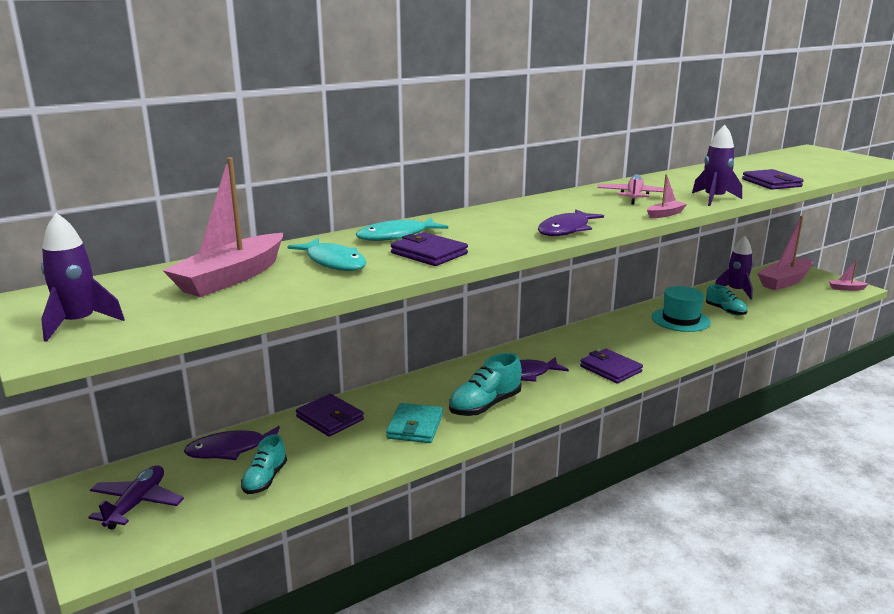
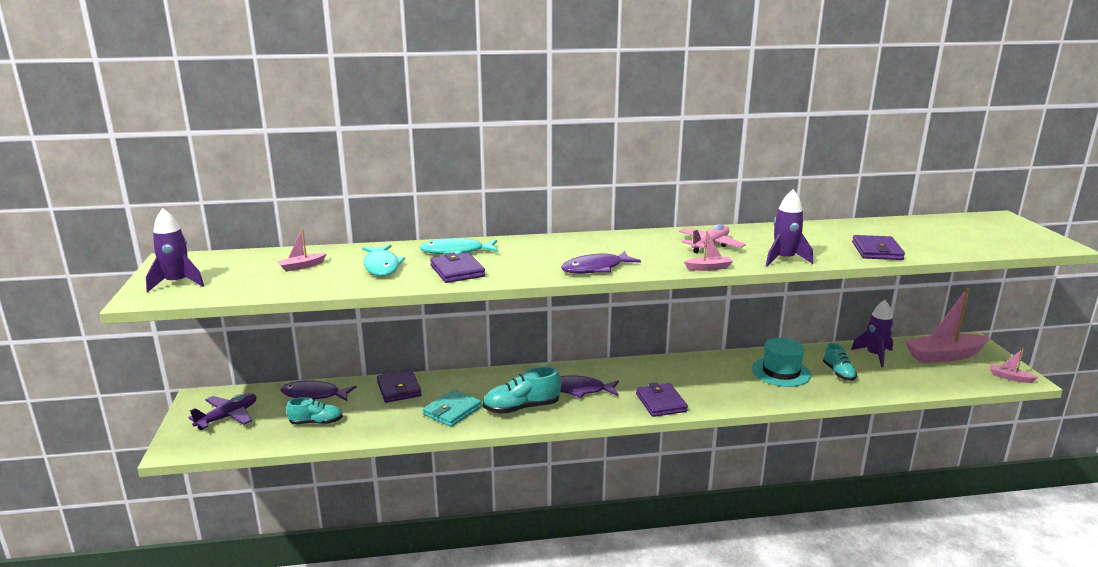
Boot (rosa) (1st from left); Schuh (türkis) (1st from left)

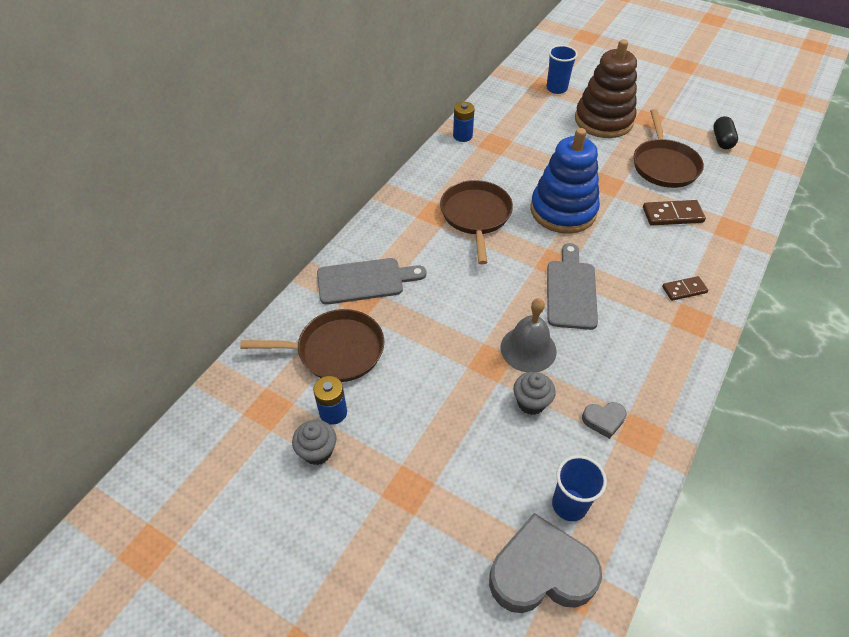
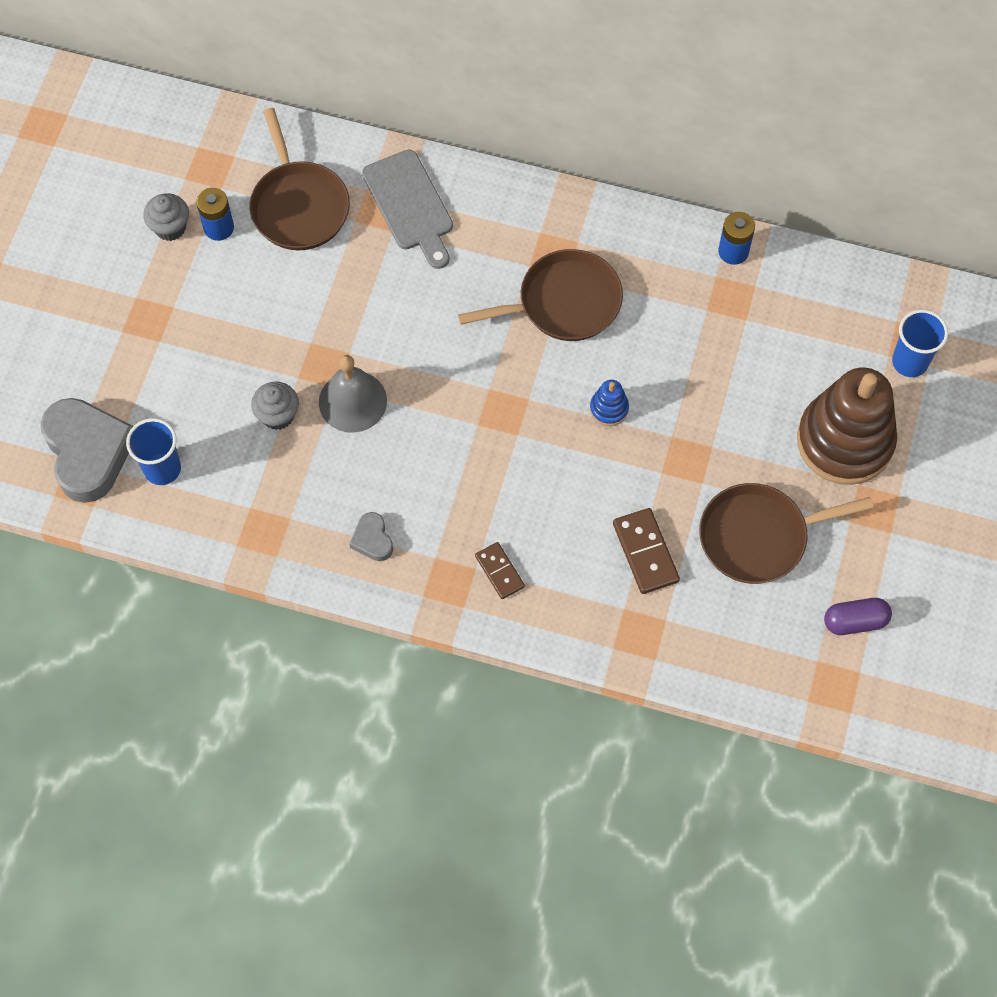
Kapsel (lila); Stapelspielzeug (blau); Schneidebrett (grau) (2nd from left in the first image); Herz (grau) (2nd from left)

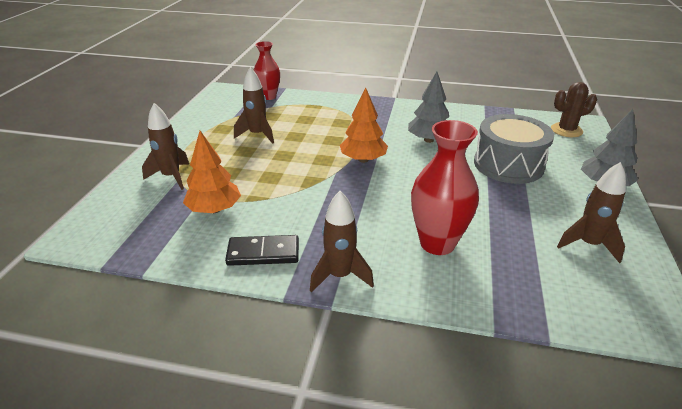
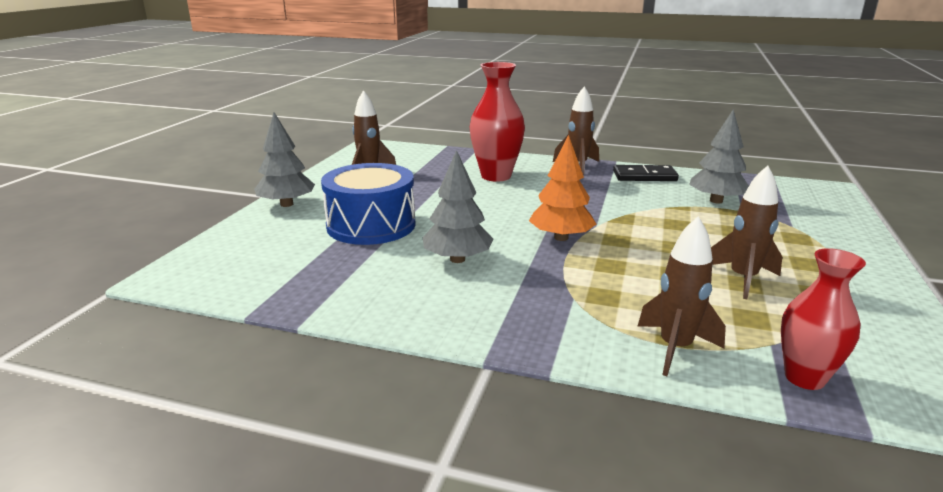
Kaktus (braun); Rakete (braun) (3rd from left); Trommel (blau); Baum (grau) (3rd from left)

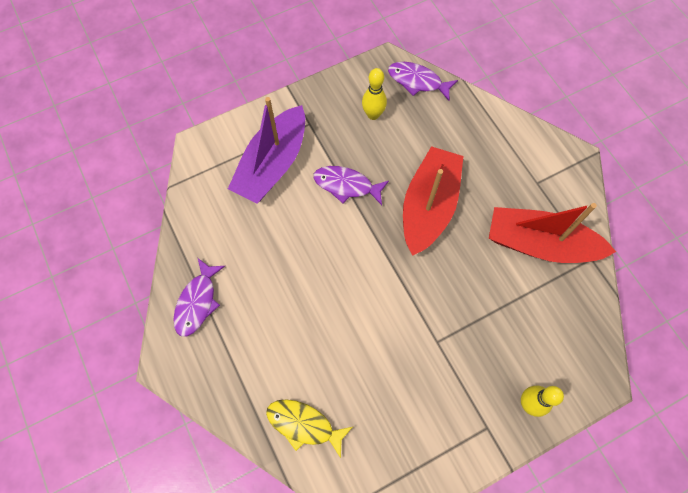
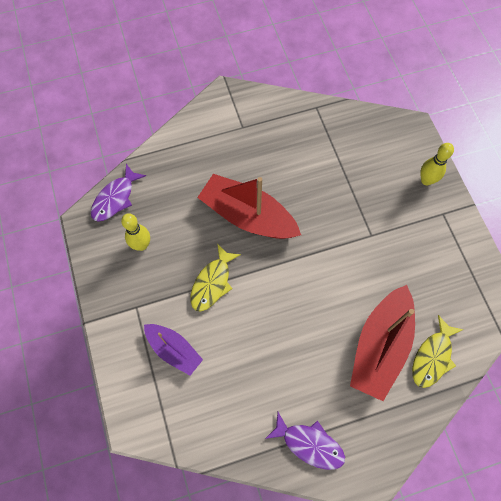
Boot (lila); Fisch (gelb) (1st from left); Boot (rot) (2nd from left)

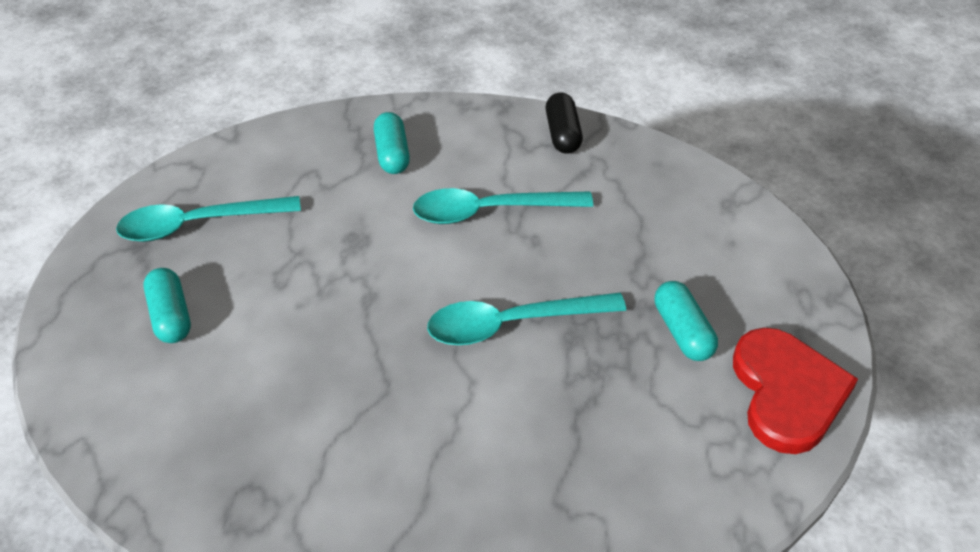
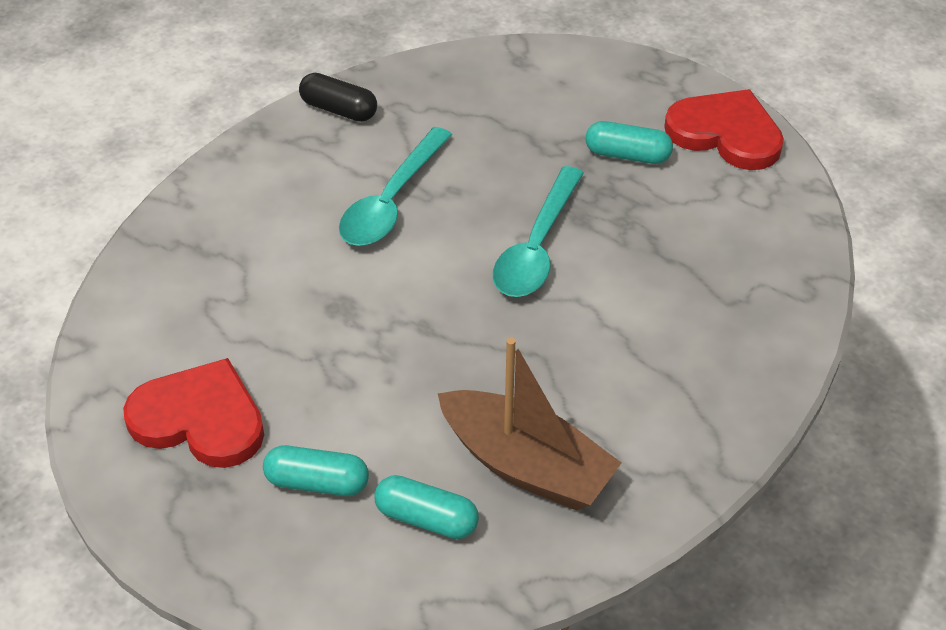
Kapsel (türkis) (2nd from left); Herz (rot) (1st from left); Boot (braun)

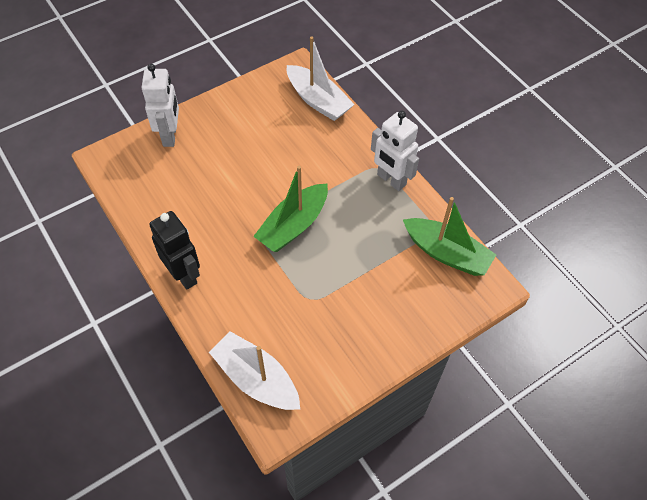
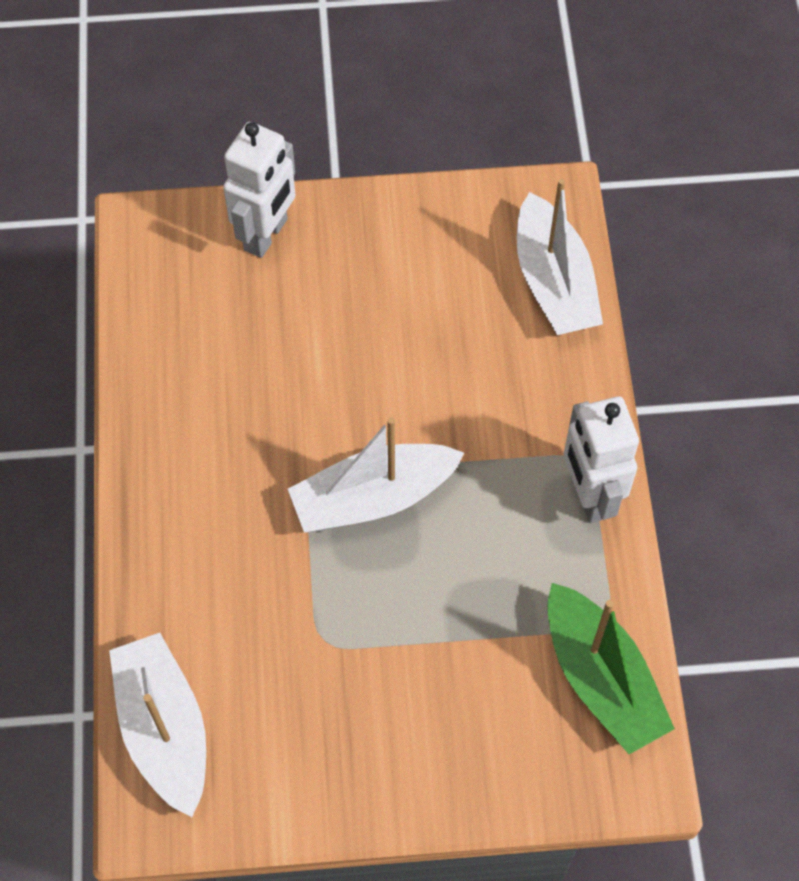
Boot (weiß) (2nd from left); Roboter (schwarz)

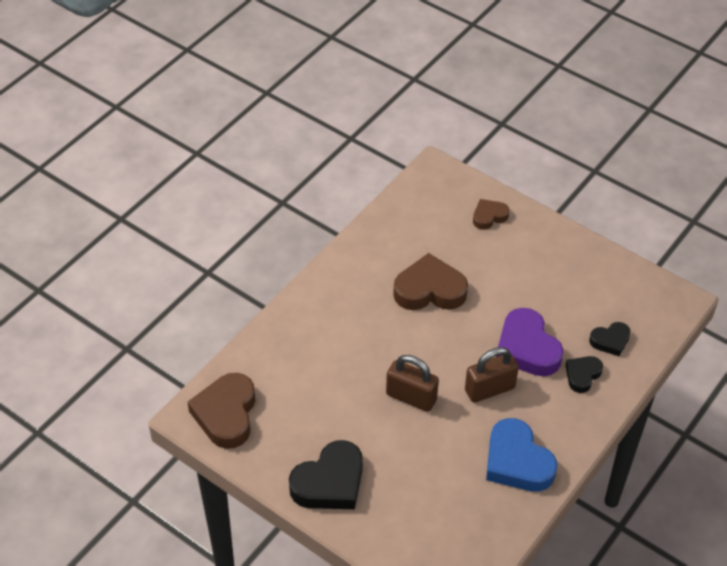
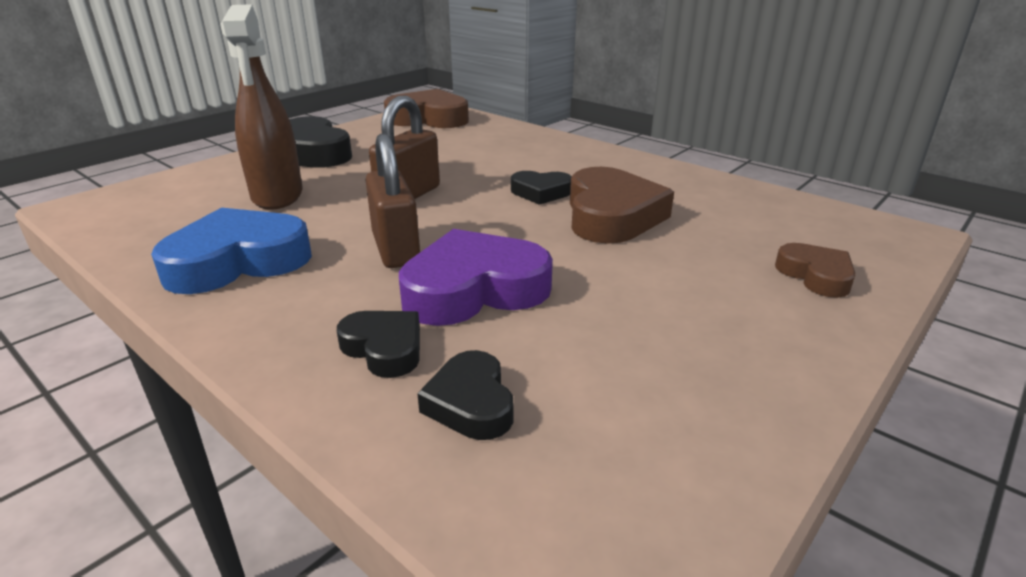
Sprühflasche (braun); Herz (schwarz) (4th from left)

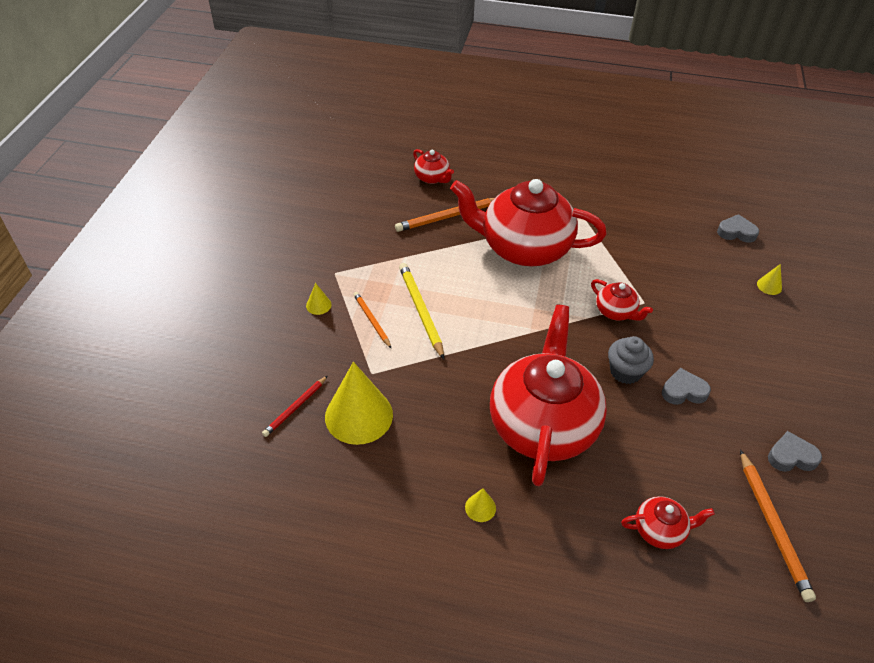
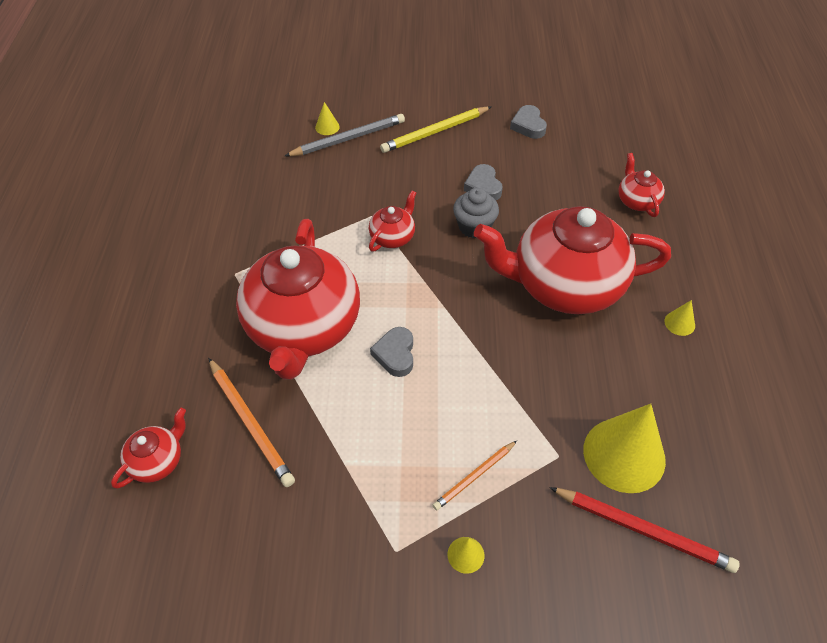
Herz (grau) (1st from left); Bleistift (gelb); Bleistift (rot); Bleistift (orange) (3rd from left in the first image); Bleistift (grau)

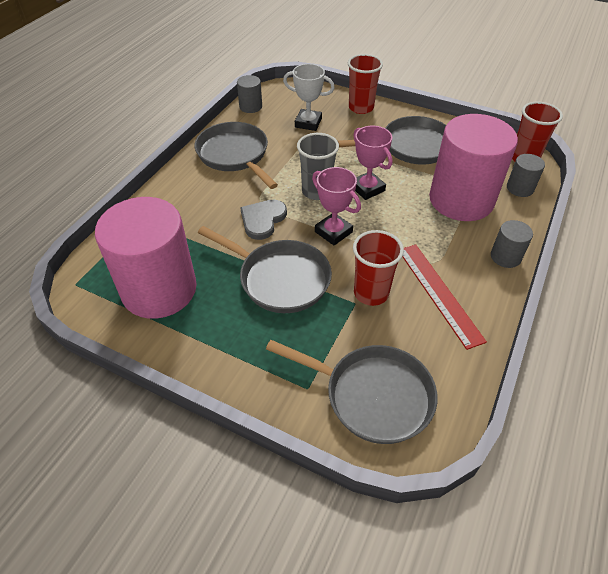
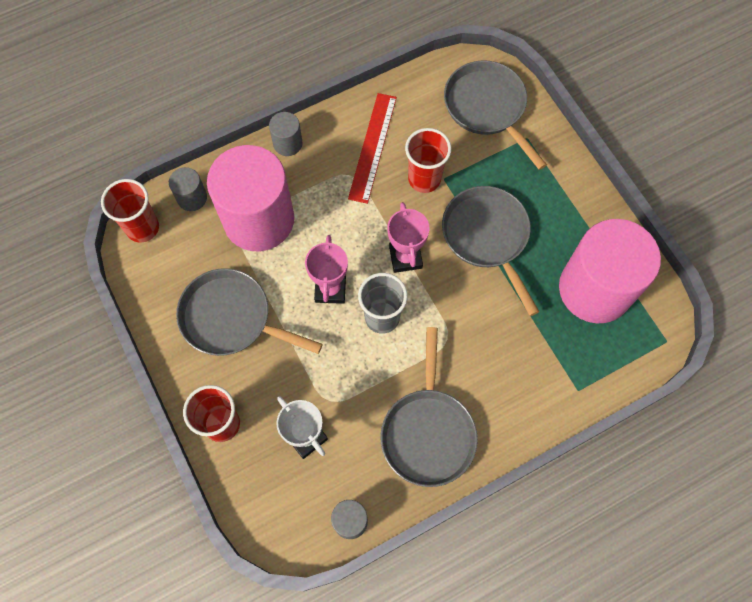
Herz (grau)

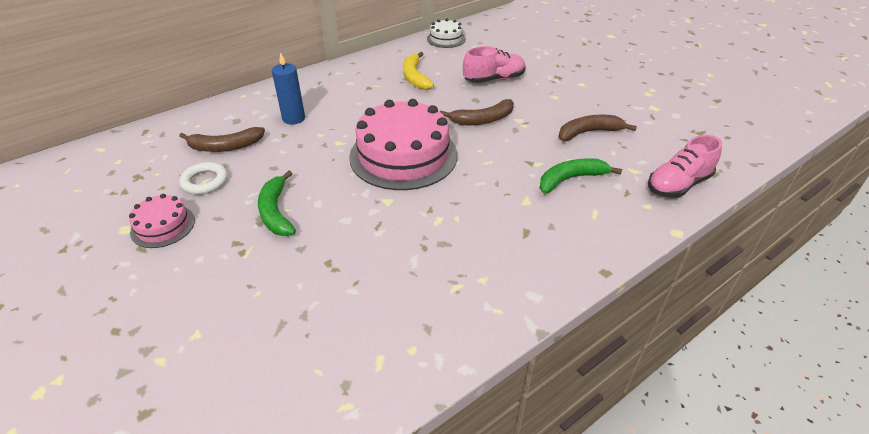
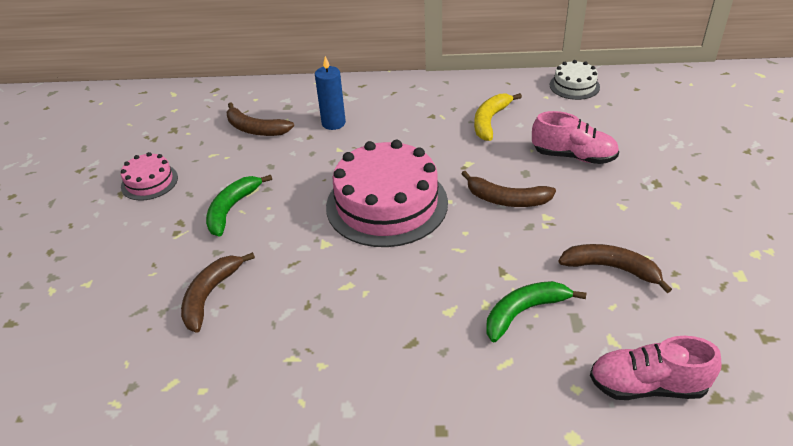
Banane (grün) (2nd from left); Ring (weiß); Banane (braun) (1st from left)

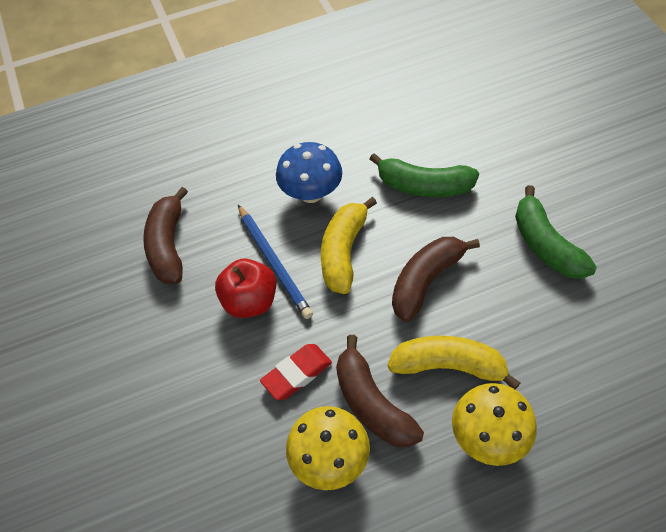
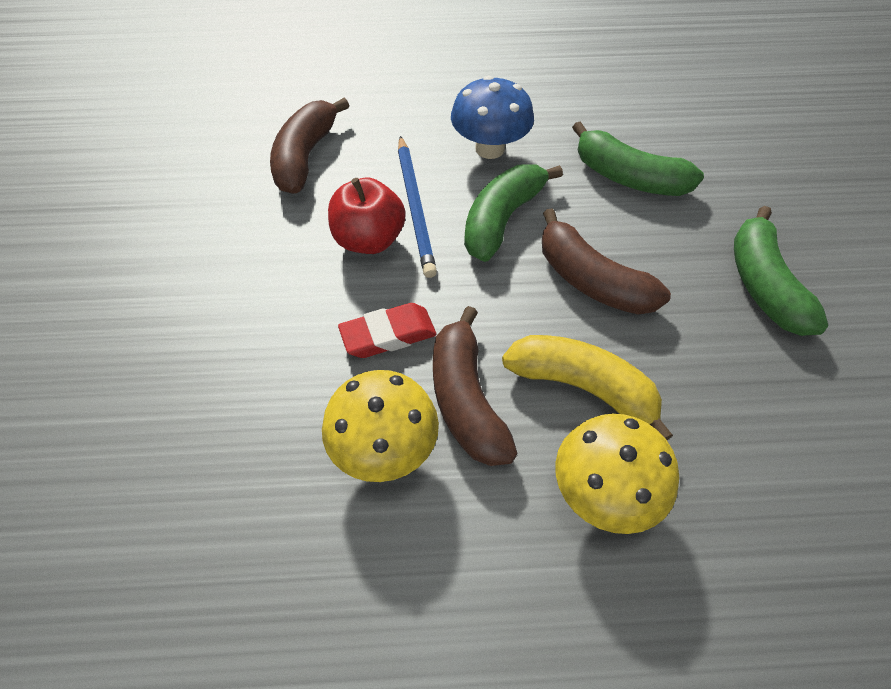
Banane (grün) (1st from left); Banane (braun) (3rd from left)

